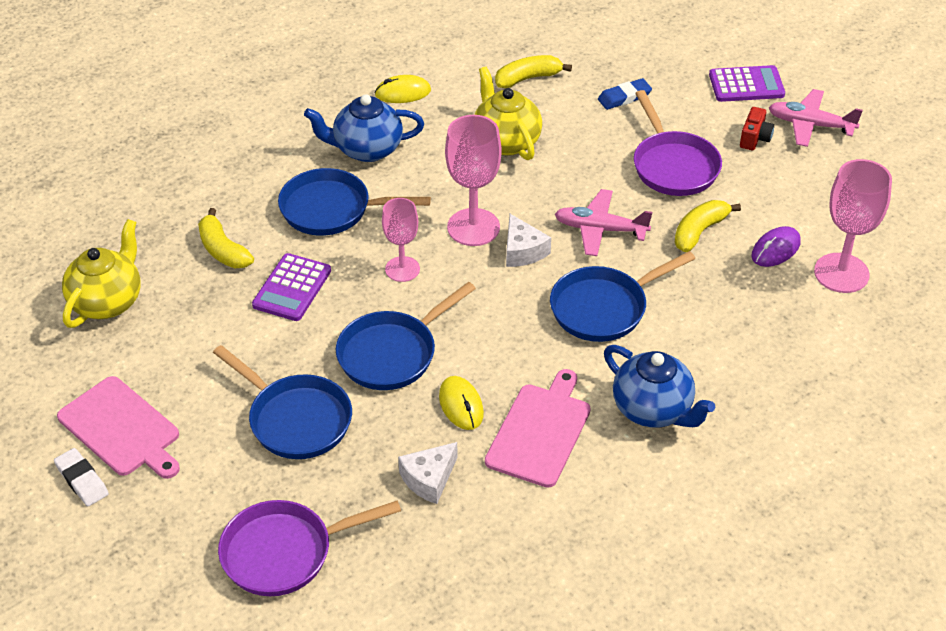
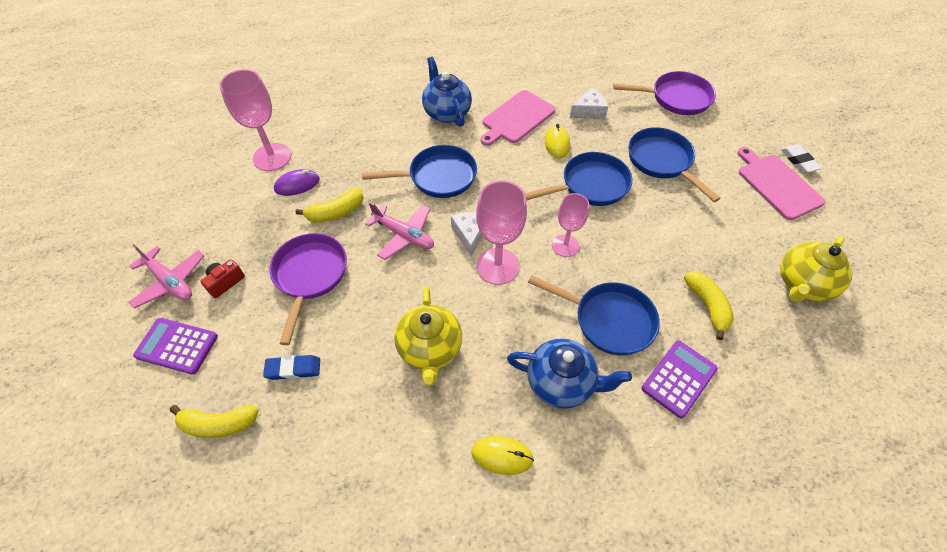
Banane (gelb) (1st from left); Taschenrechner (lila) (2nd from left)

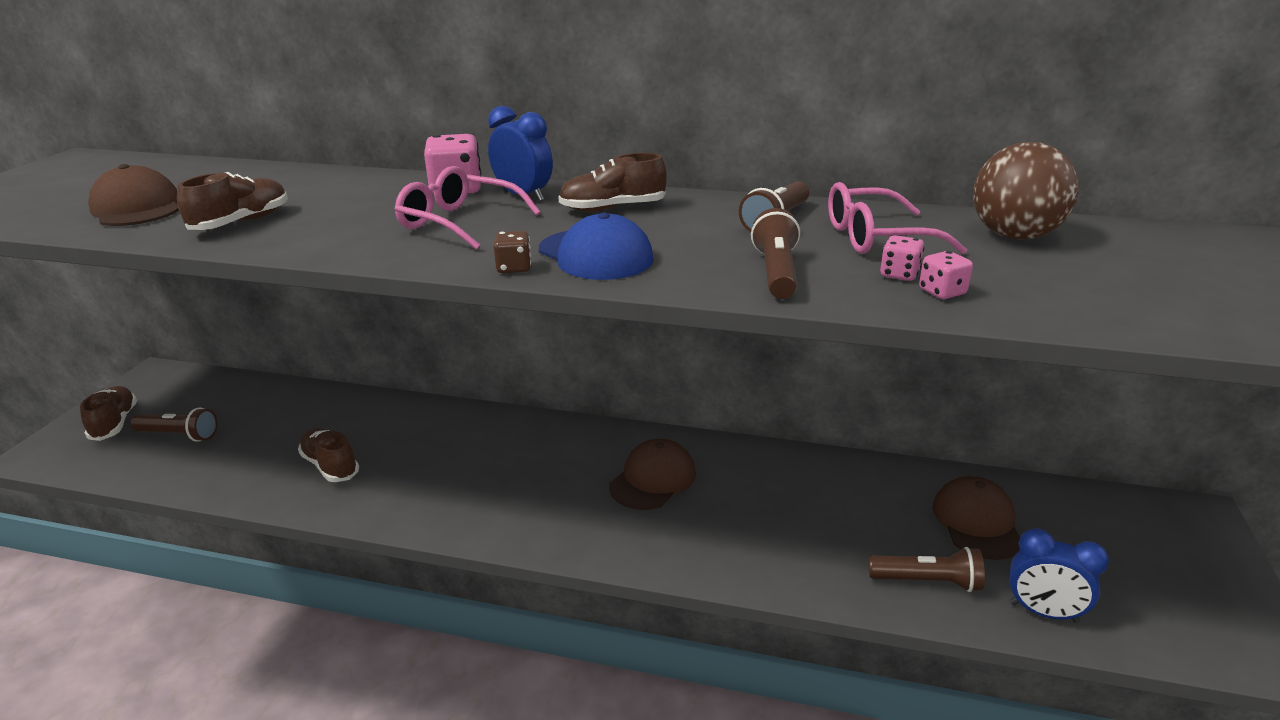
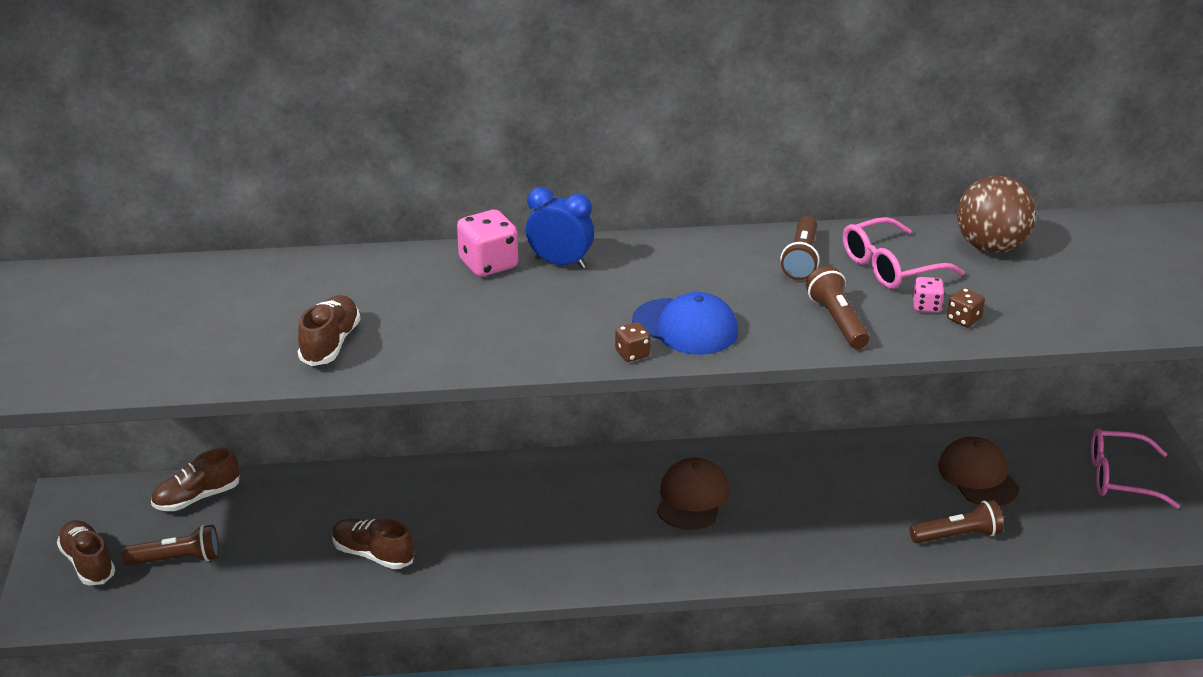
Schuh (braun) (2nd from left); Kappe (braun) (1st from left in the first image); Brille (rosa) (2nd from left); Spielwürfel (braun) (2nd from left); Wecker (blau) (2nd from left in the first image)

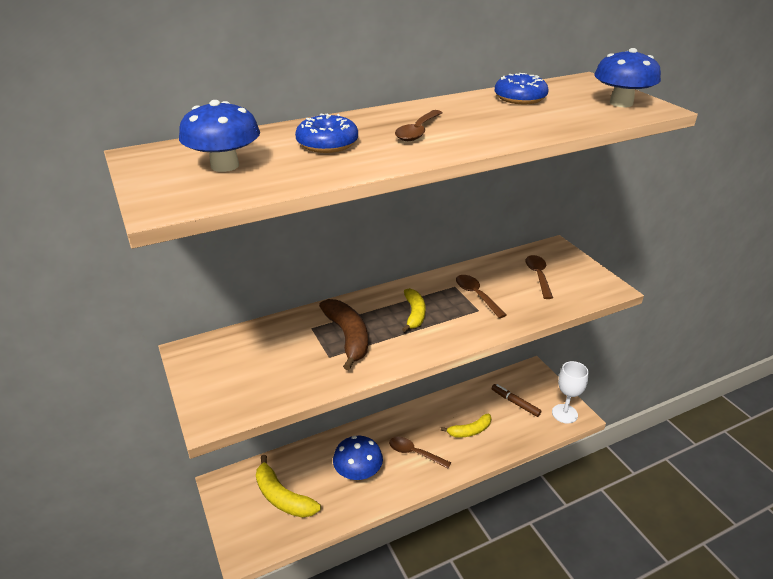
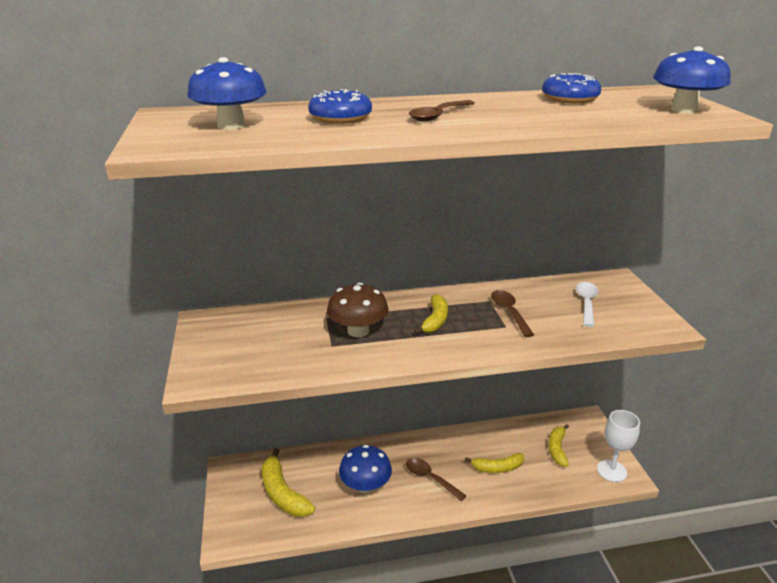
Löffel (weiß); Pilz (braun); Banane (gelb) (4th from left)

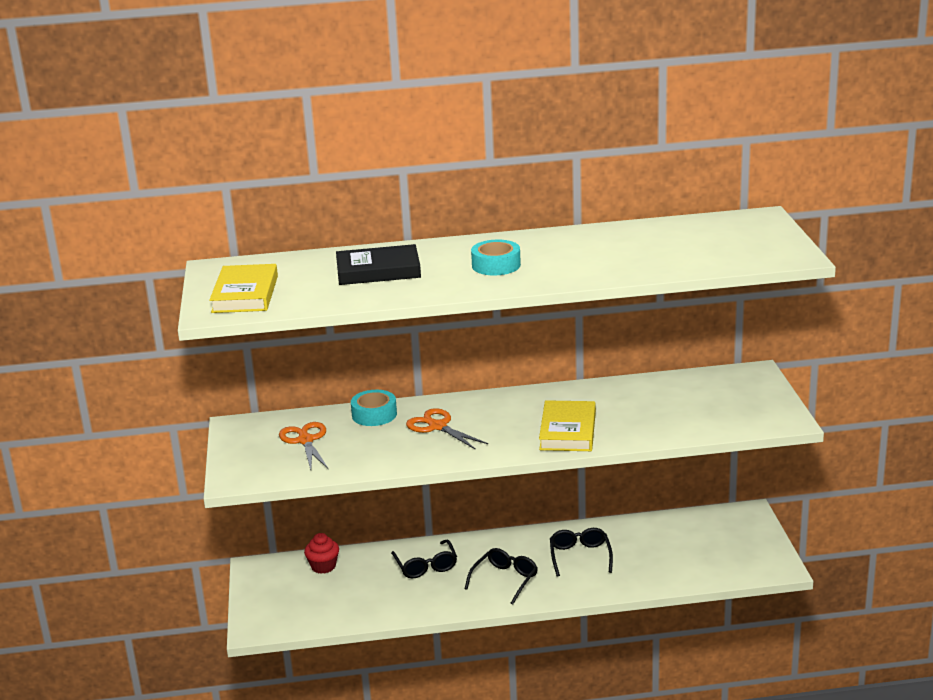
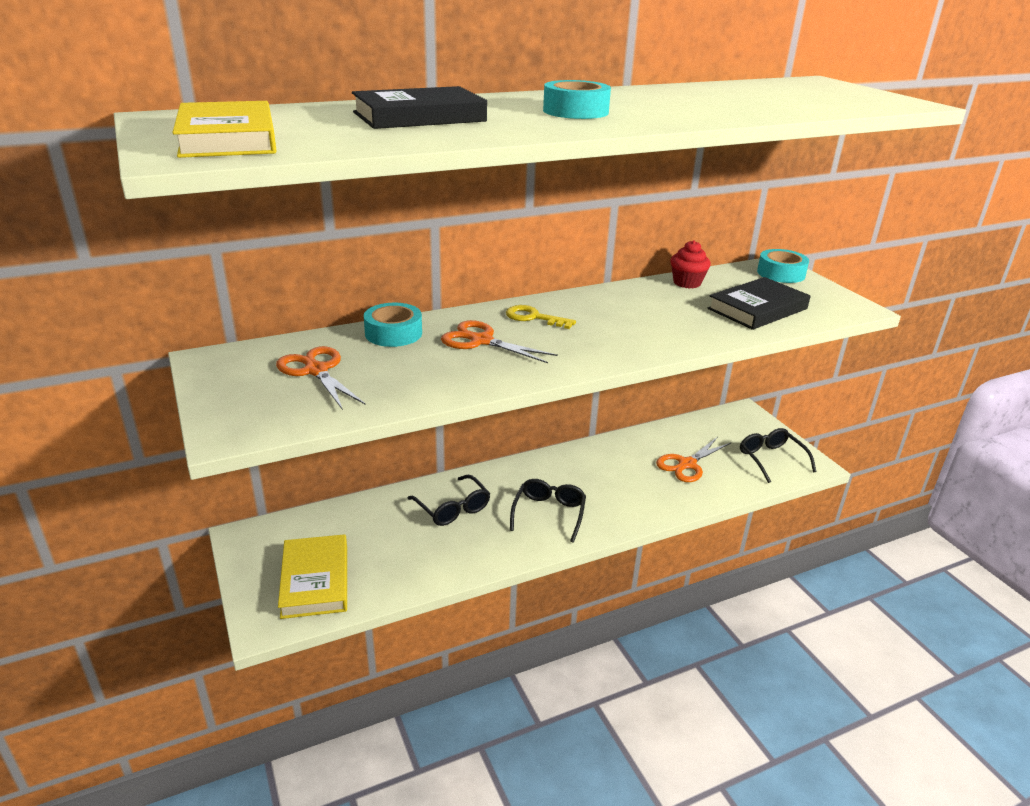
Buch (gelb) (2nd from left); Brille (schwarz) (3rd from left); Muffin (rot); Klebeband (türkis) (3rd from left); Buch (schwarz) (2nd from left); Schlüssel (gelb); Schere (orange) (3rd from left)

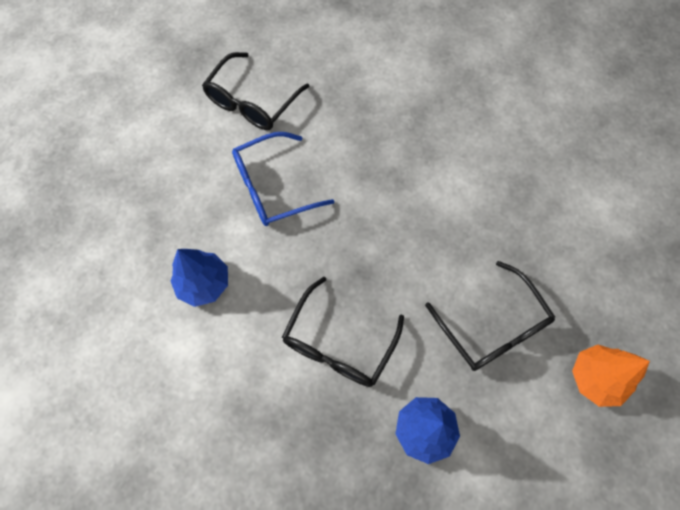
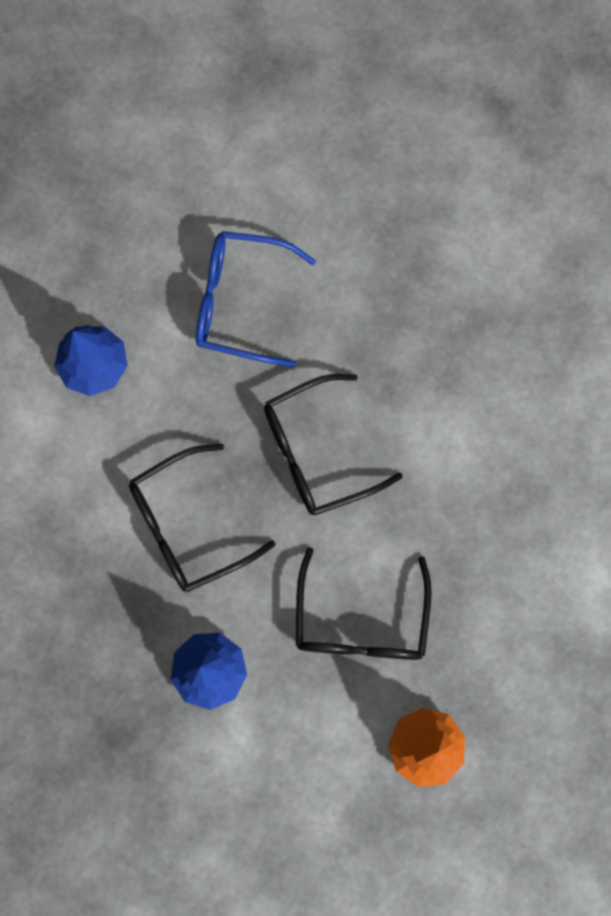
Brille (schwarz) (2nd from left)

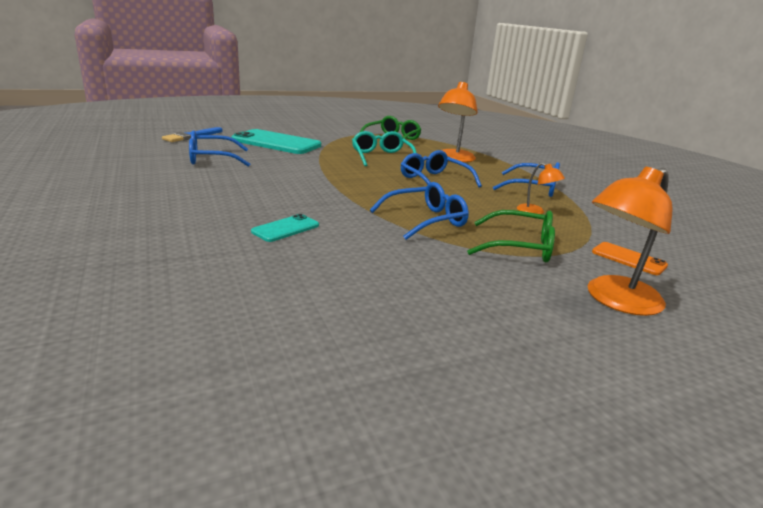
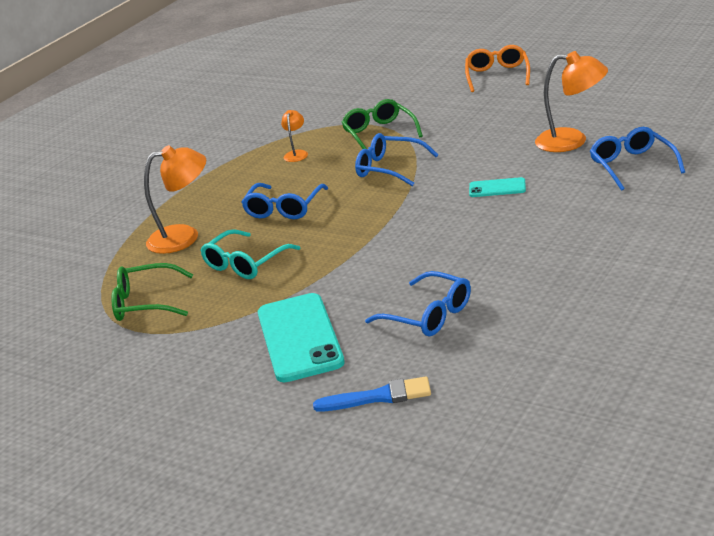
Brille (blau) (4th from left); Lampe (orange) (3rd from left); Handy (orange); Brille (orange)

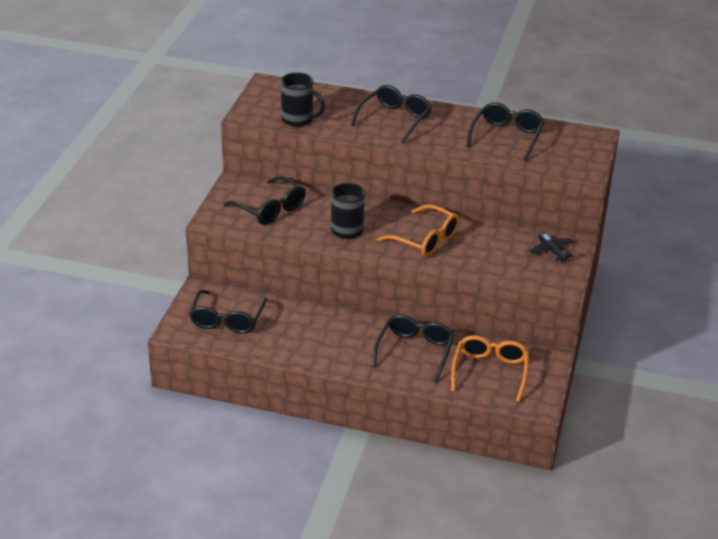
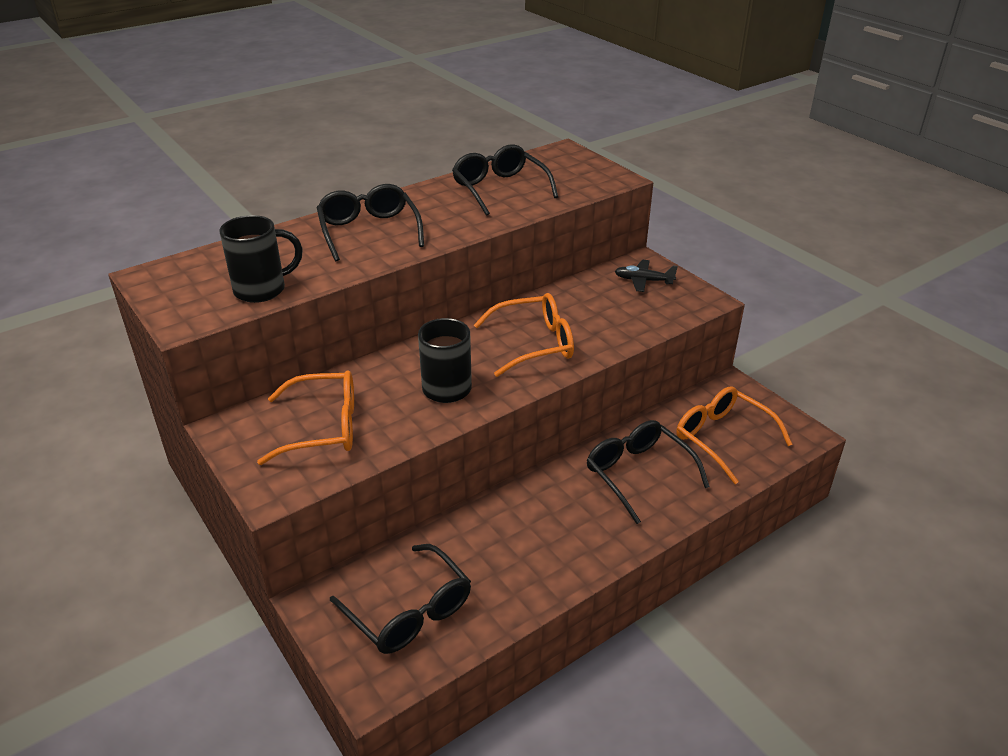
Brille (orange) (1st from left)

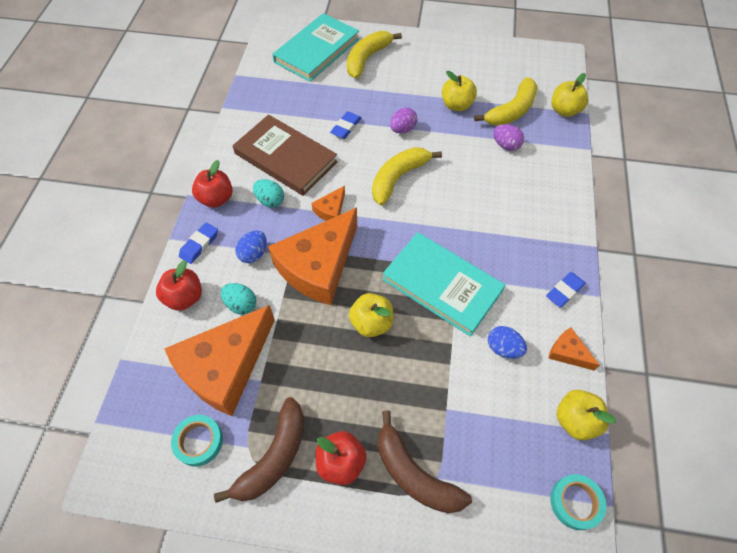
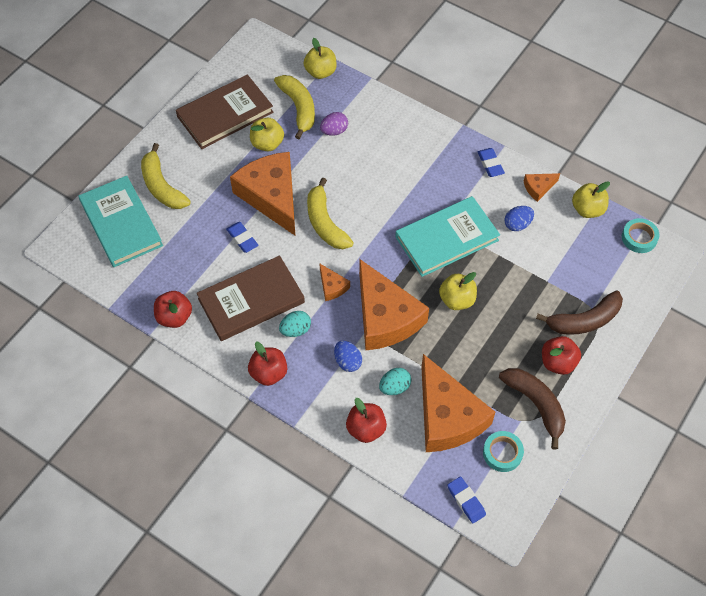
Käse (orange) (1st from left); Radiergummi (blau) (2nd from left); Buch (braun) (1st from left); Apfel (rot) (1st from left)

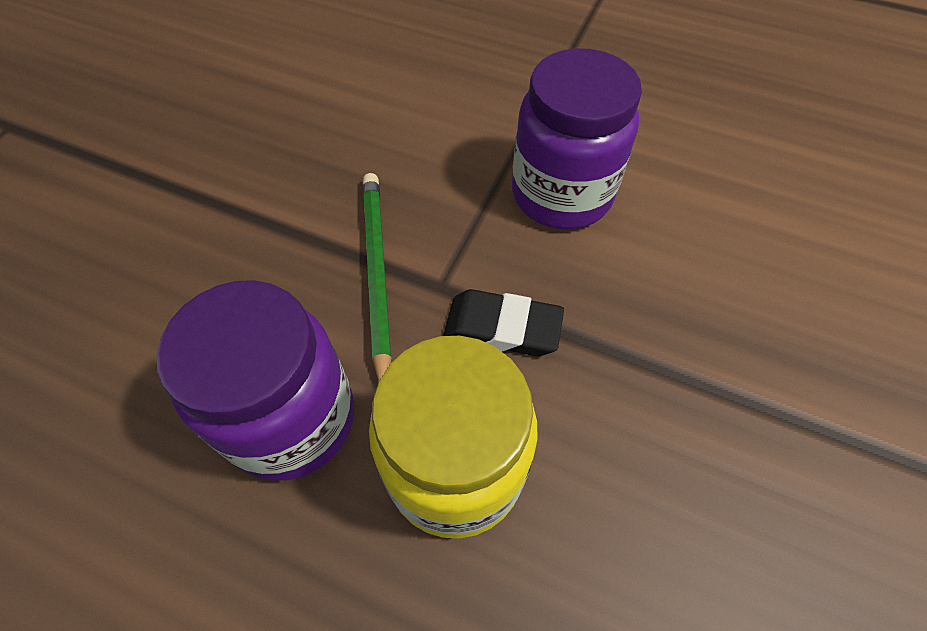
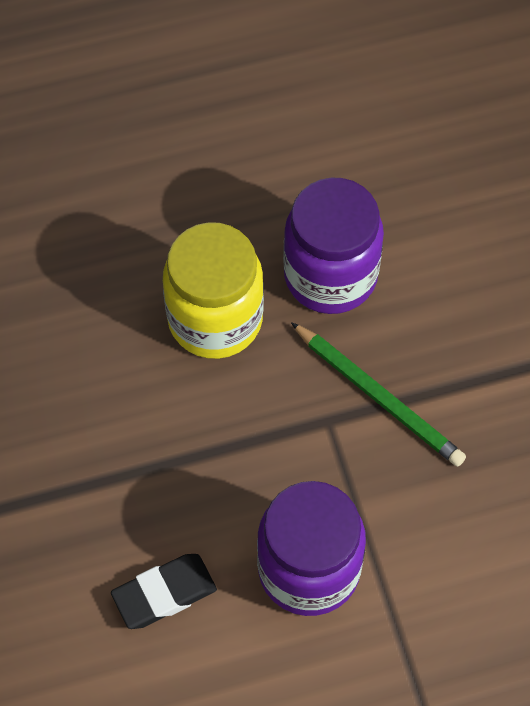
Radiergummi (schwarz)

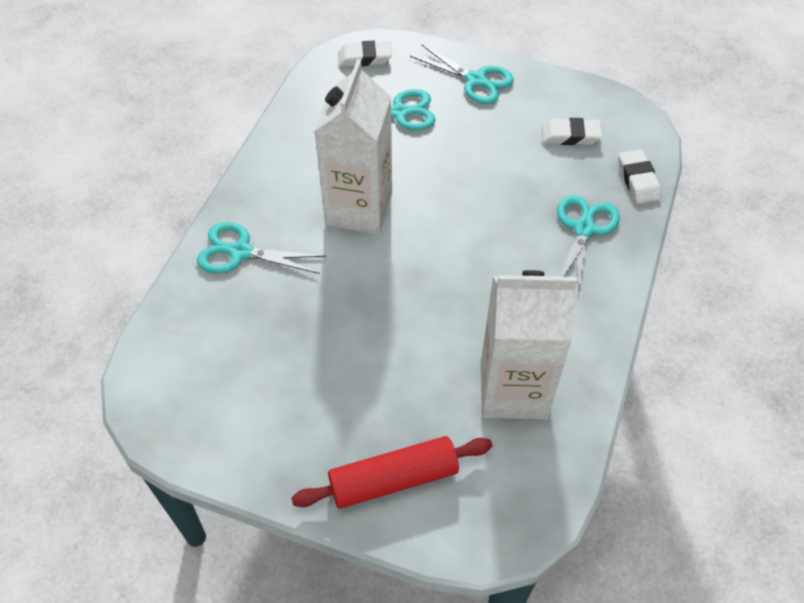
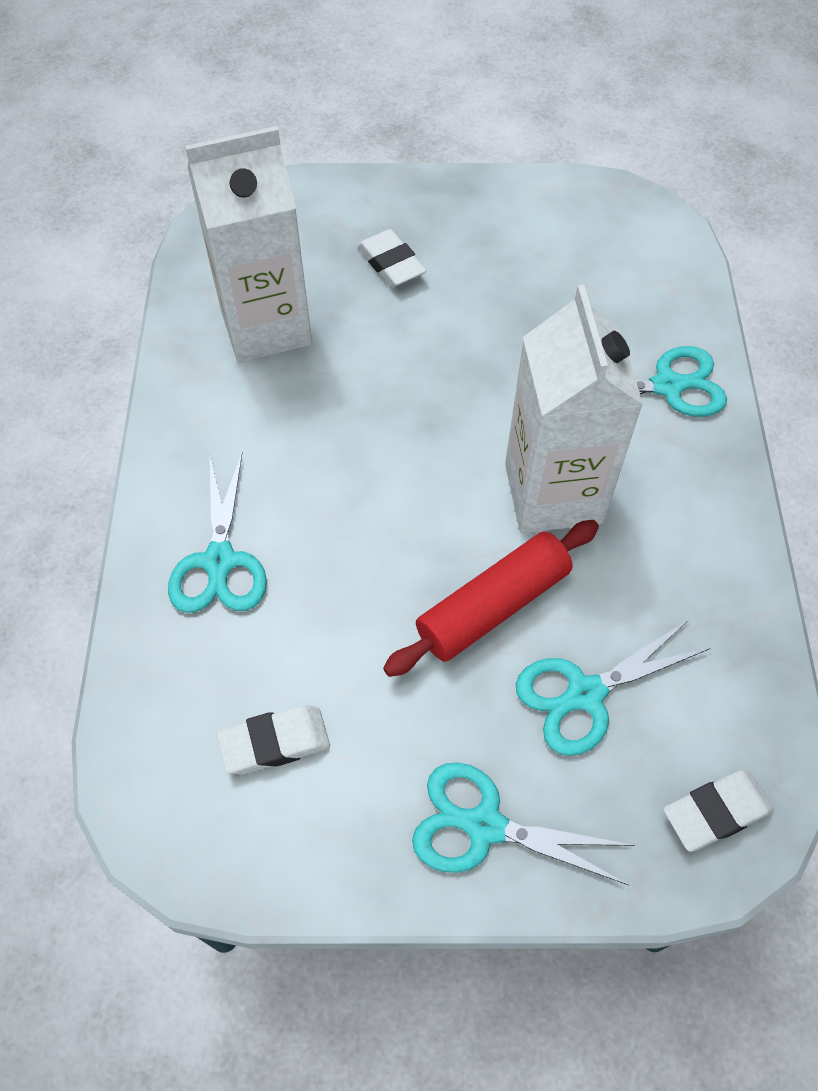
Radiergummi (weiß) (2nd from left); Nudelholz (rot)

